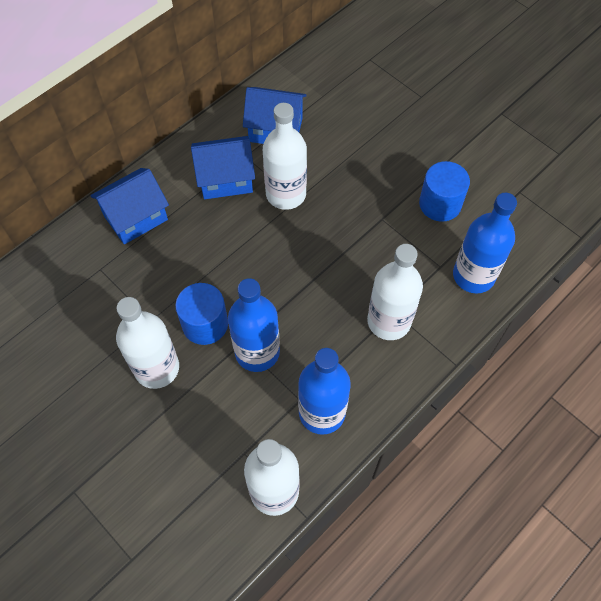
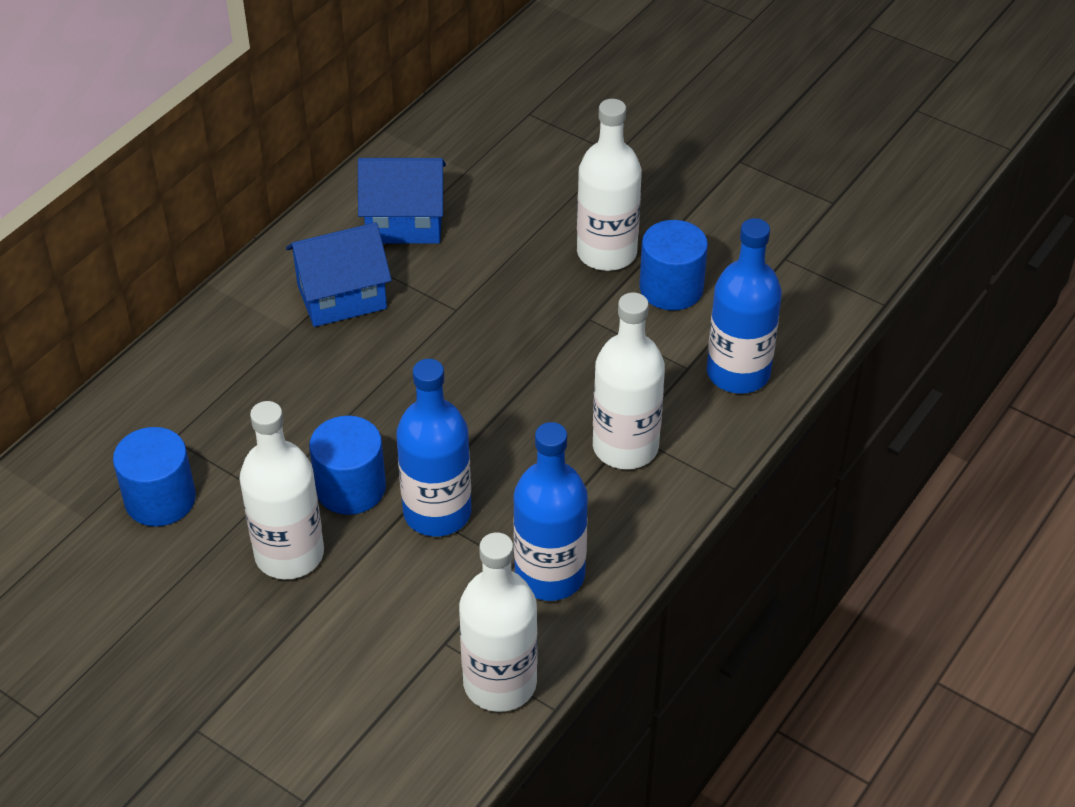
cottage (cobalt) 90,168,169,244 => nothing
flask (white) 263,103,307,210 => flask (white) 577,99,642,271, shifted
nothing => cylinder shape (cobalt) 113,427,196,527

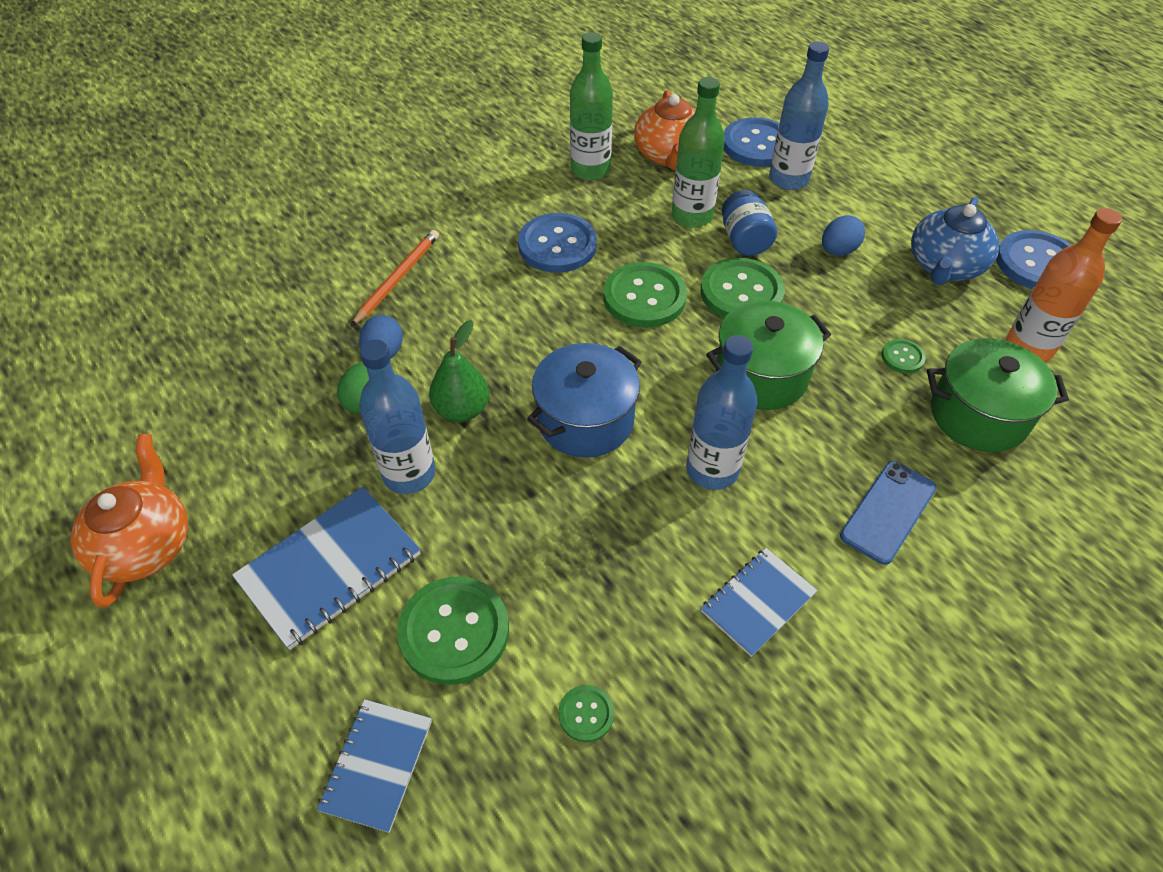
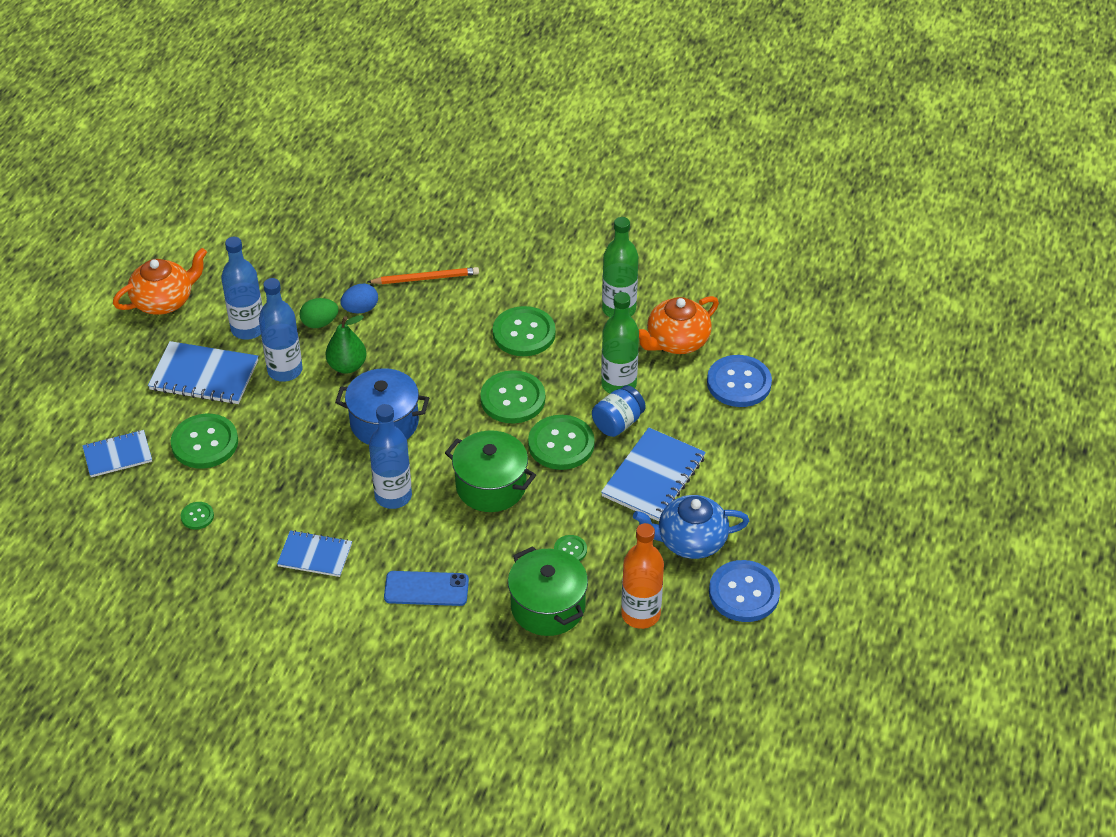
sewing button (cobalt) 518,213,597,273 => sewing button (green) 493,306,556,356
flask (cobalt) 769,41,829,190 => flask (cobalt) 221,237,263,340, shifted
toy egg (cobalt) 822,215,865,256 => exercise book (cobalt) 601,428,706,521

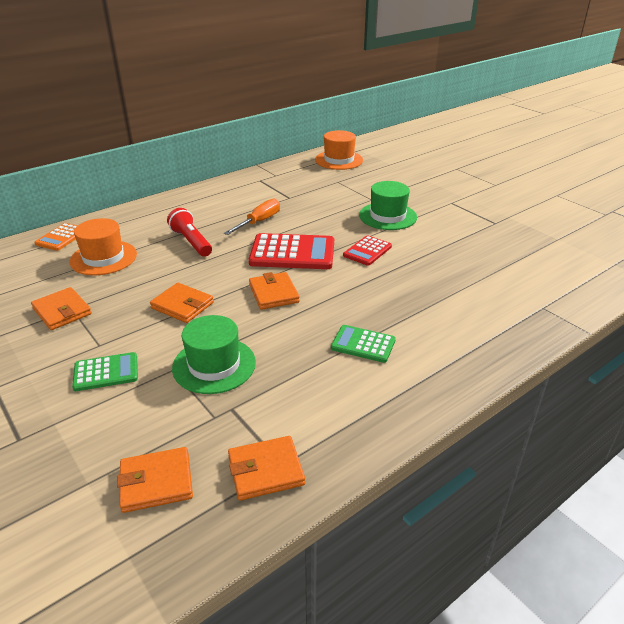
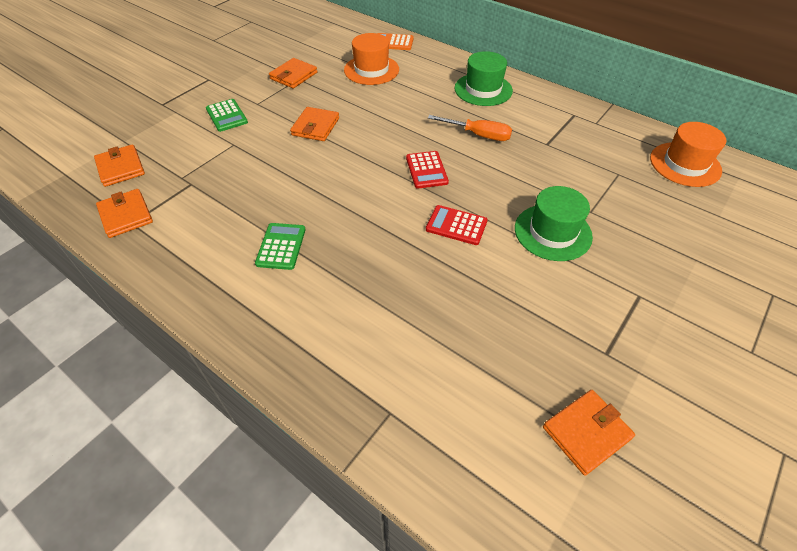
flashlight (scarlet) 167,208,212,257 => nothing
hat (green) 172,315,256,394 => hat (green) 455,51,513,106, shifted
adding machine (scarlet) 249,233,334,269 => adding machine (scarlet) 406,151,449,189, x0.57
card wallet (orange-coloured) 249,272,300,310 => card wallet (orange-coloured) 543,390,635,476, shifted

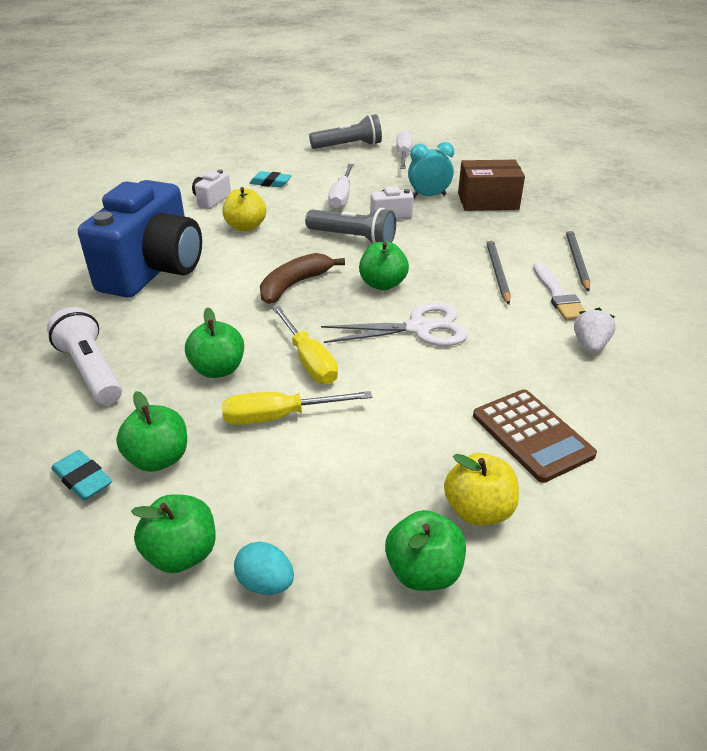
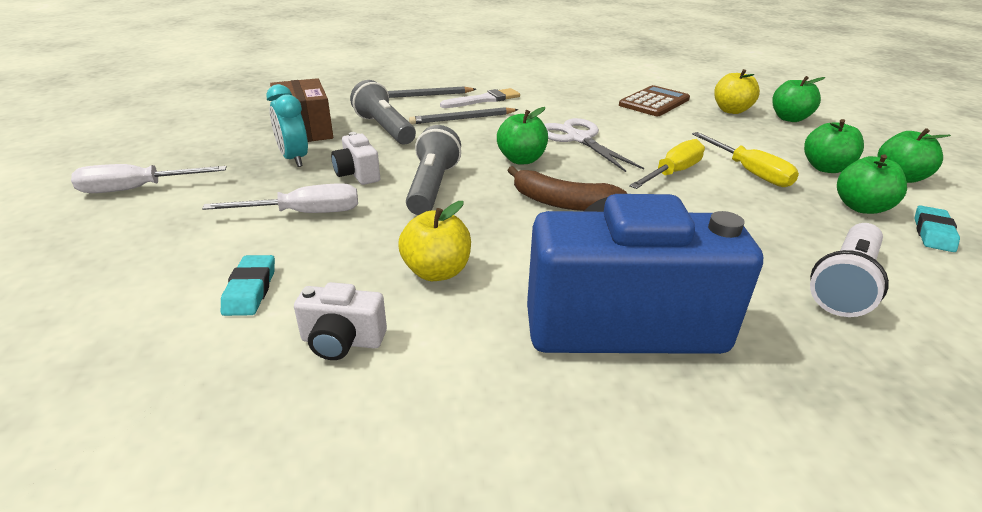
apple (green) 185,307,244,378 => apple (green) 804,119,864,173, shifted
toy egg (turquoise) 234,542,294,595 => nothing
flashlight (ash-grey) 309,114,382,149 => flashlight (ash-grey) 350,80,416,144, shifted
berry (white) 574,307,616,353 => nothing

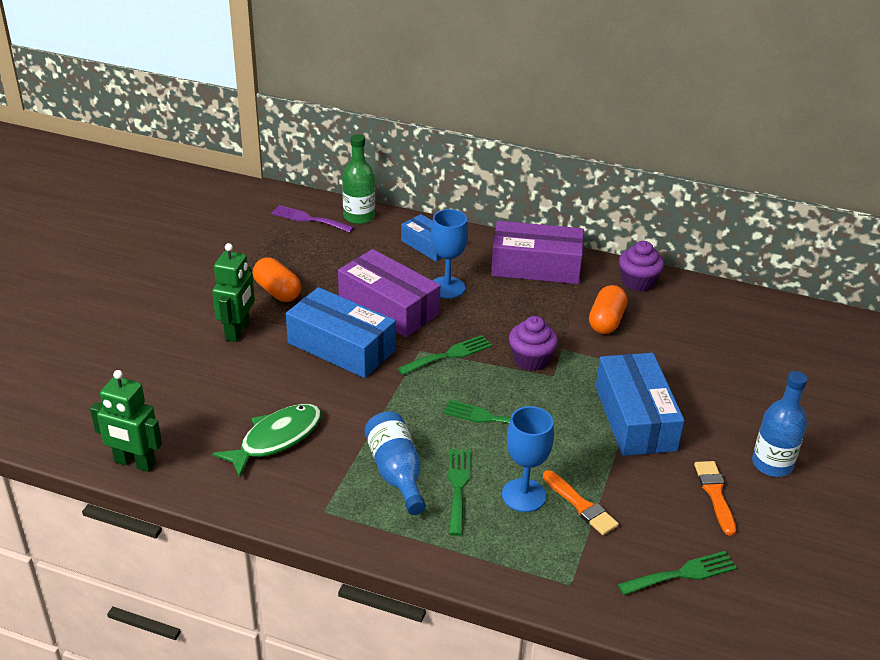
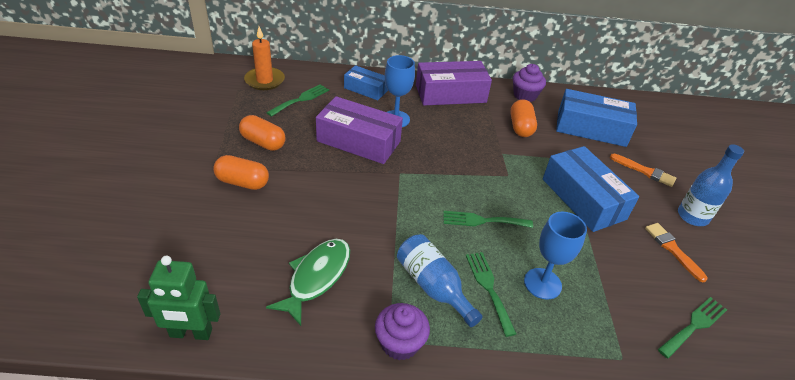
robot figure (green) 212,243,255,342 => pill (orange-coloured) 213,155,269,190
table fork (purple) 271,205,354,233 => candle (orange-coloured) 244,26,285,90
box (cobalt) 286,287,396,378 => box (cobalt) 556,89,637,147, shifted
flask (green) 342,134,375,224 => nothing
table fork (green) 397,335,492,375 => table fork (green) 266,84,329,117, shifted
fairy cake (purple) 509,316,558,371 => fairy cake (purple) 375,303,430,360, shifted
paintbrush (orange-coloured) 543,470,619,535 => paintbrush (orange-coloured) 610,153,676,187, shifted

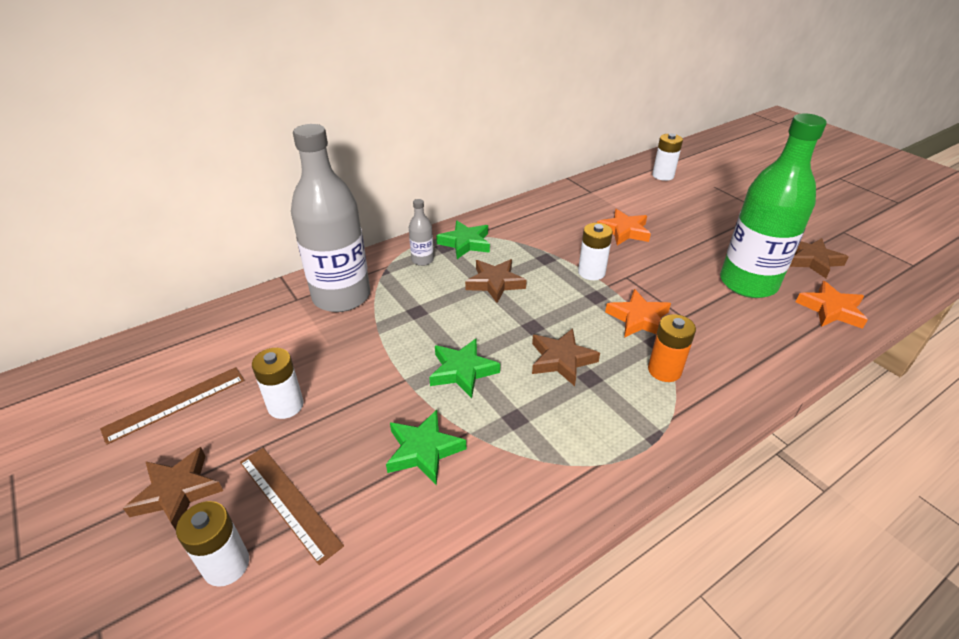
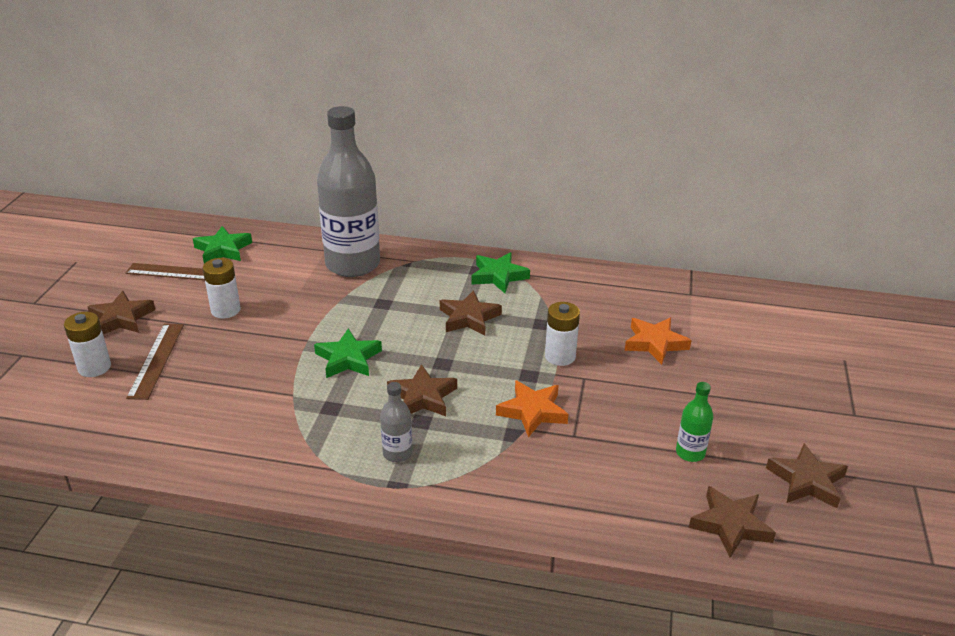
star shape (green) 386,410,466,485 => star shape (green) 193,226,252,264, shifted
flask (ash-grey) 409,199,434,266 => flask (ash-grey) 380,382,412,462, shifted
power cell (orange-coloured) 648,314,696,382 => nothing
power cell (white) 652,134,683,181 => nothing
flask (green) 720,113,826,298 => flask (green) 676,382,713,462, x0.42
star shape (orange-coloured) 796,281,868,329 => star shape (brown) 689,486,776,558

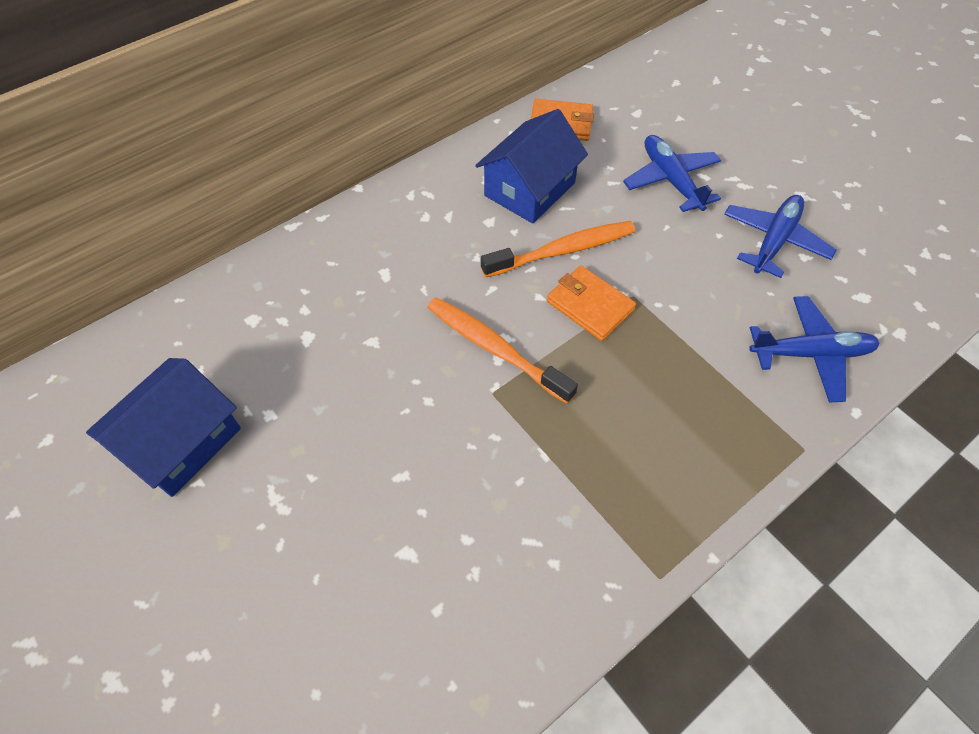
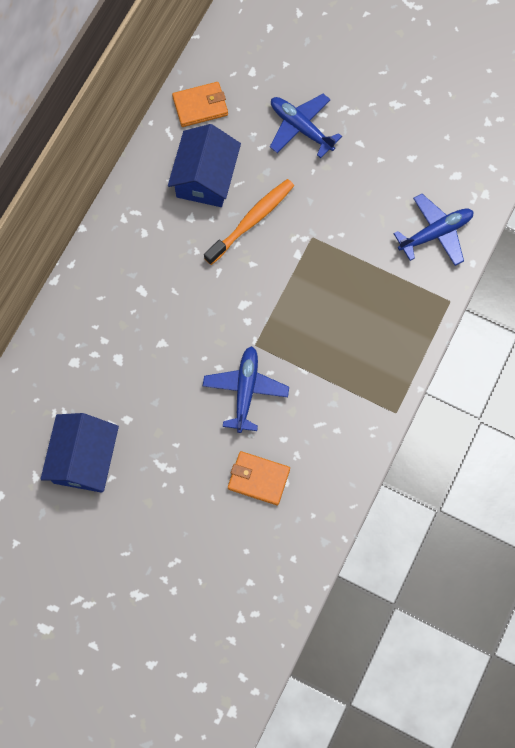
dental brush (orange-coloured) 427,297,578,404 => nothing
card wallet (orange-coloured) 547,265,636,341 => card wallet (orange-coloured) 228,451,290,505, shifted
aeroplane (cobalt) 724,195,836,278 => aeroplane (cobalt) 203,346,289,433, shifted

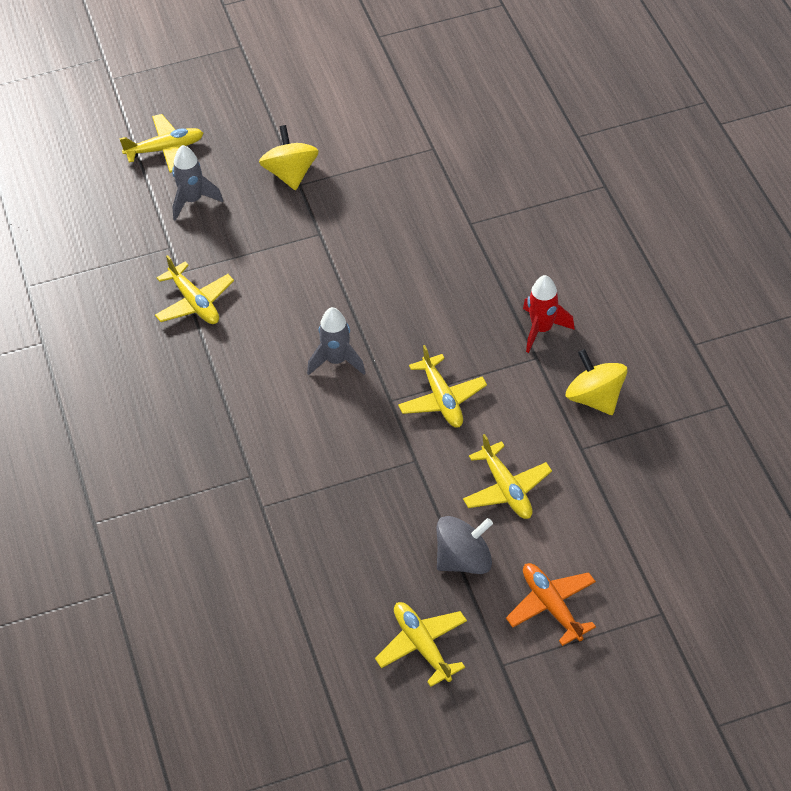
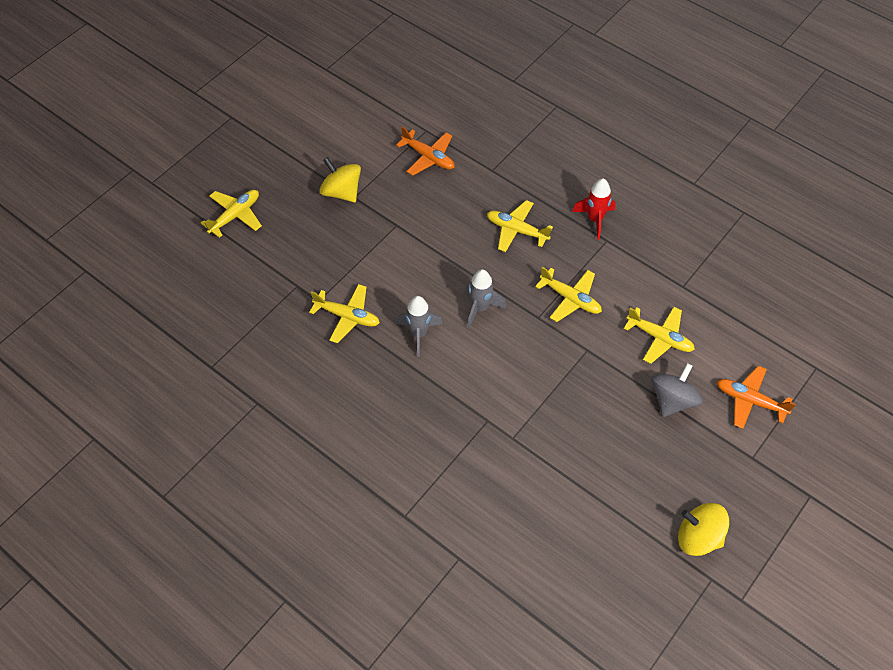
spaceship (ash-grey) 172,145,223,221 => spaceship (ash-grey) 396,296,442,357, shifted
aeroplane (yellow) 375,602,467,687 => aeroplane (yellow) 487,200,553,252, shifted
spinning top (yellow) 566,349,627,415 => spinning top (yellow) 678,503,729,556, shifted
nothing => aeroplane (orange-coloured) 396,126,454,176

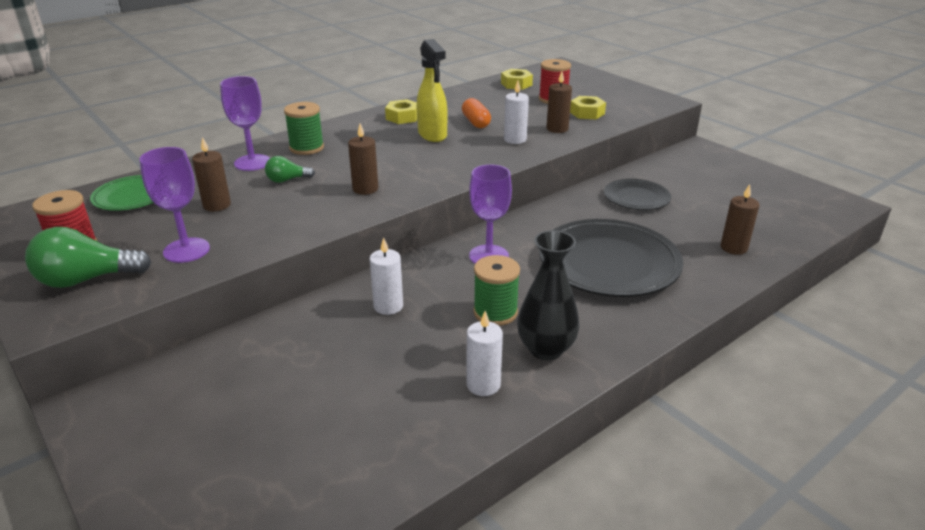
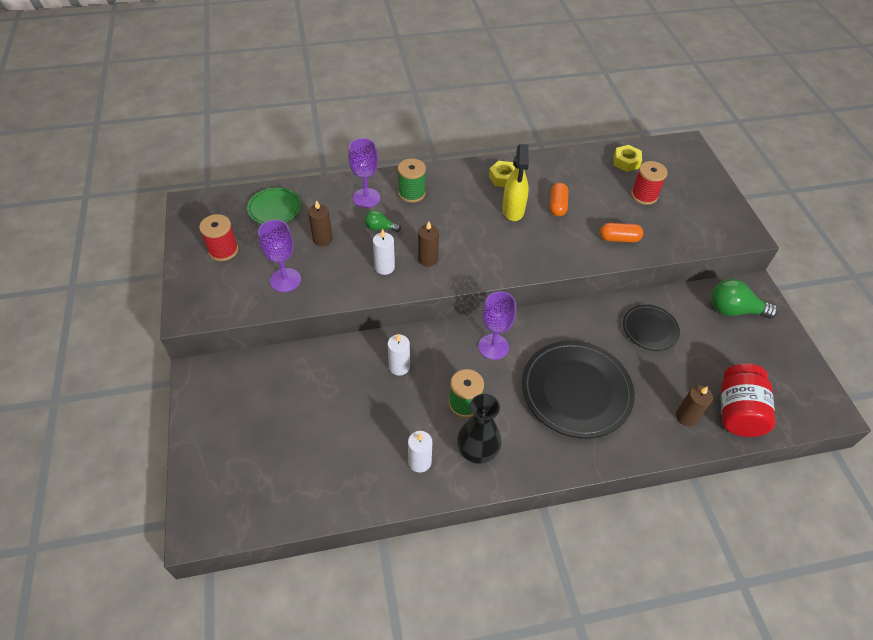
light bulb (green) 25,227,152,288 => light bulb (green) 711,279,778,319, shifted
candle (white) 504,80,529,144 => candle (white) 373,229,395,275, shifted
candle (brown) 547,71,572,133 => pill (orange-coloured) 600,223,643,242
hex nut (yellow) 570,96,606,119 => nothing
nothing => jam jar (scarlet) 721,364,775,437

